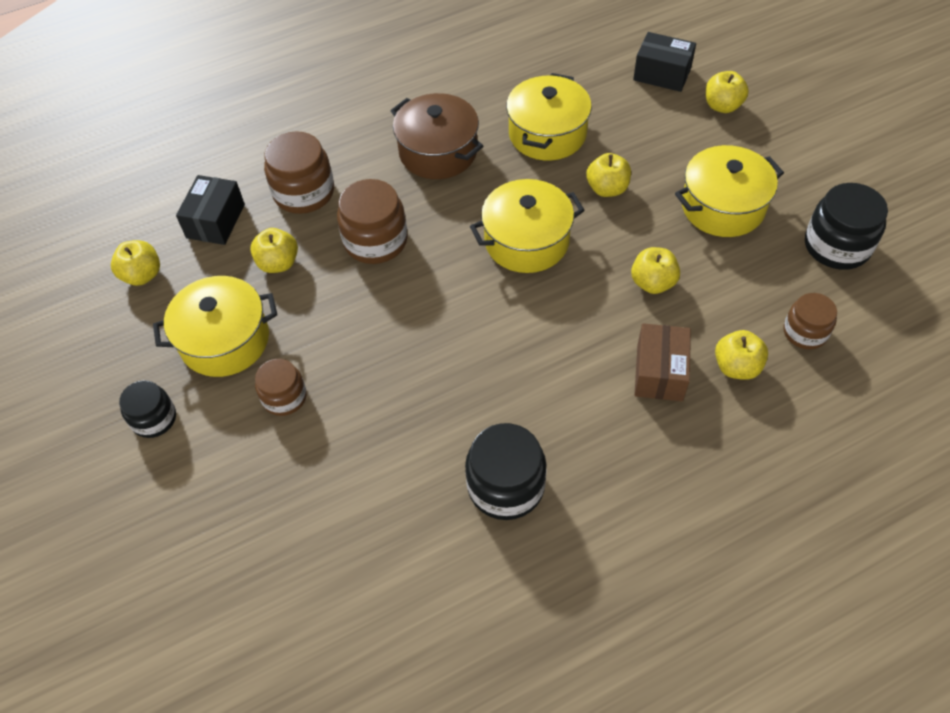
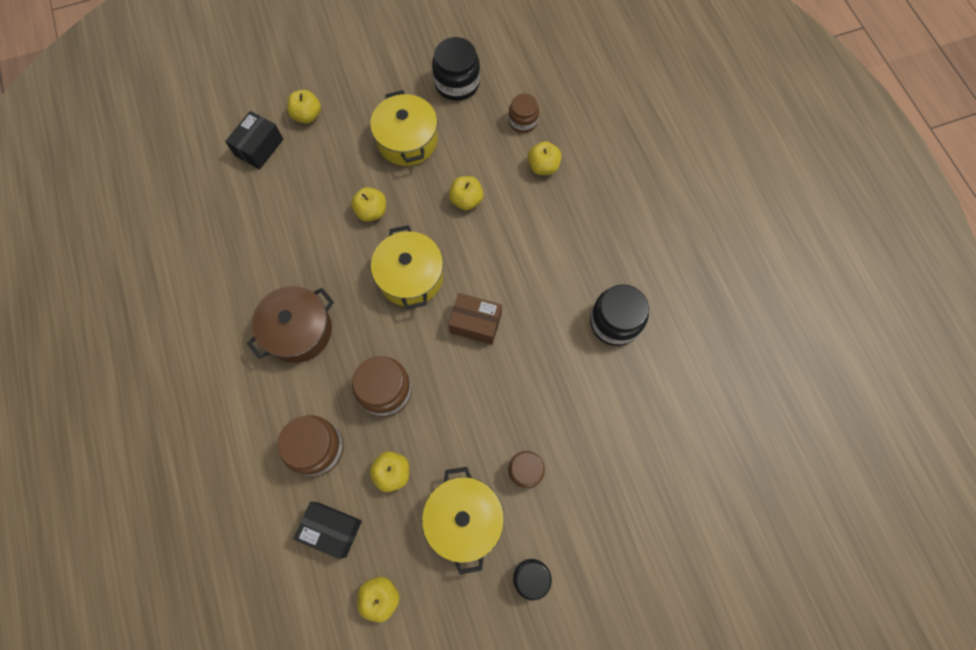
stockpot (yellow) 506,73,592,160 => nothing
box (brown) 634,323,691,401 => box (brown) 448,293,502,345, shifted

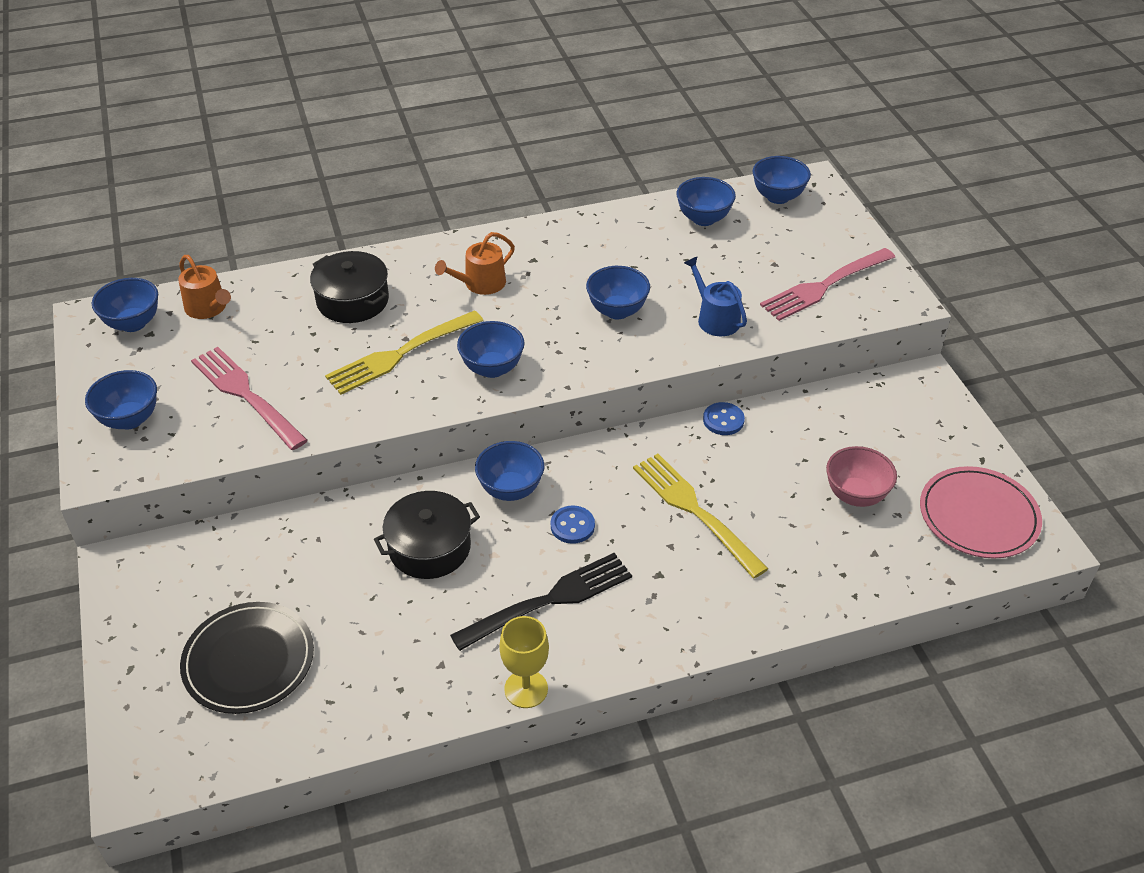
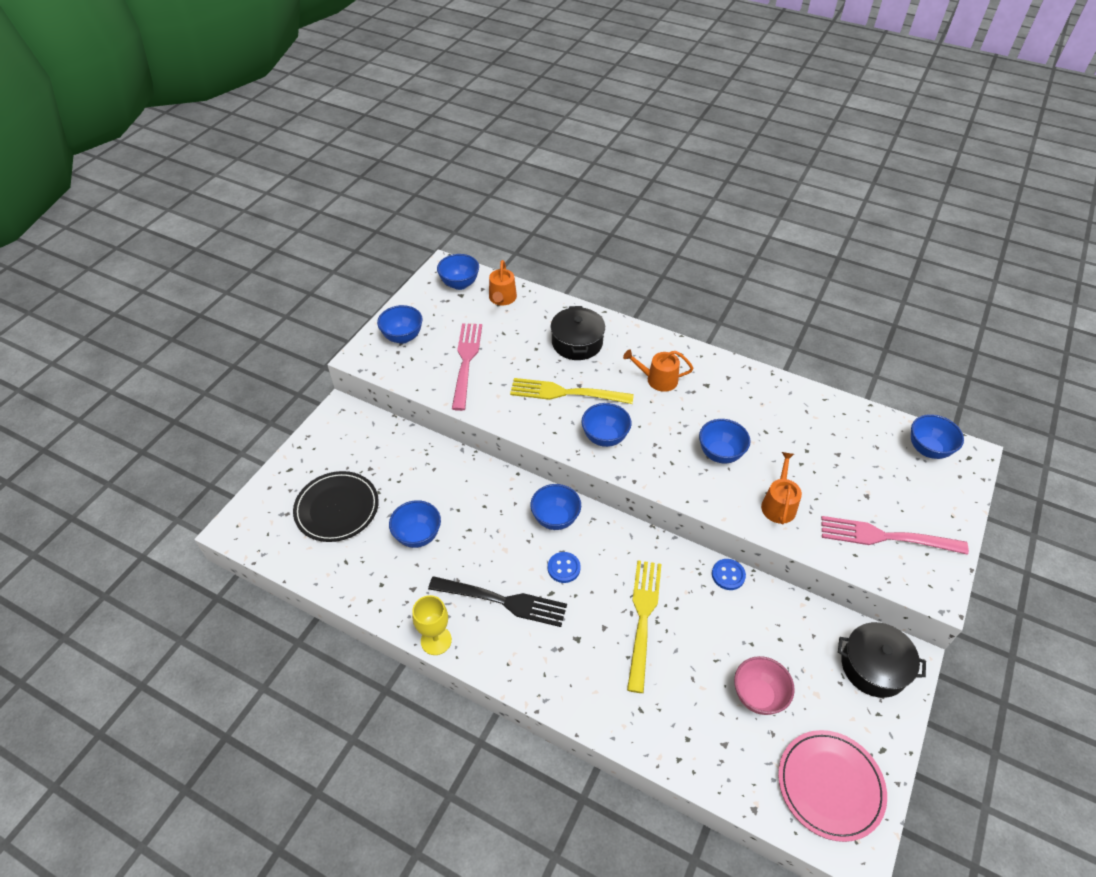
stockpot (ebony) 374,491,480,579 => stockpot (ebony) 838,622,926,698, shifted
deep dish (cobalt) 676,177,736,226 => deep dish (cobalt) 389,500,441,548, shifted
watering can (cobalt) 684,256,747,336 => watering can (orange-coloured) 761,452,802,524

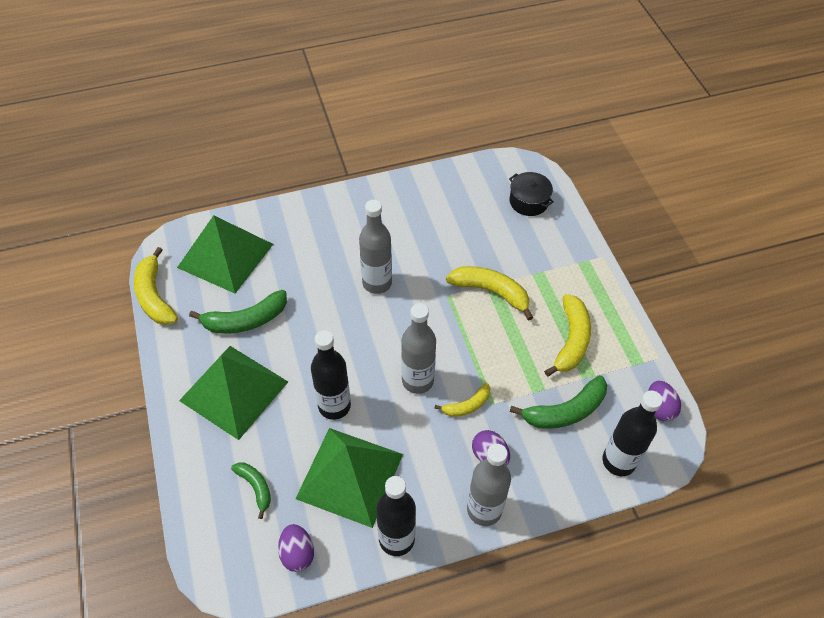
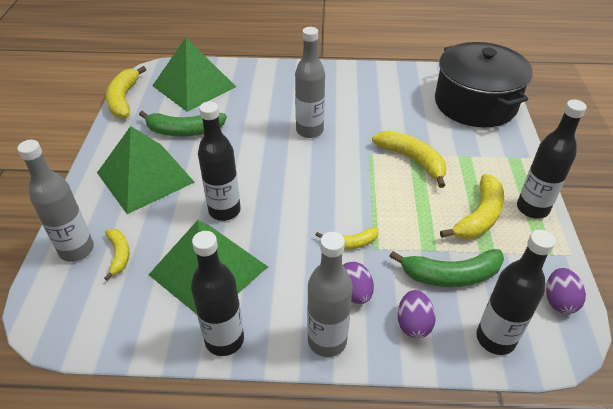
toy banana (green) 231,463,271,519 => toy banana (yellow) 104,228,129,281
toy egg (purple) 278,524,314,572 => toy egg (purple) 397,290,436,338, shifted
flask (ash-grey) 401,303,436,394 => flask (ash-grey) 17,140,94,262, shifted
stockpot (ebony) 509,172,554,216 => stockpot (ebony) 435,42,533,127, x2.18
nothing => flask (ebony) 517,100,587,219

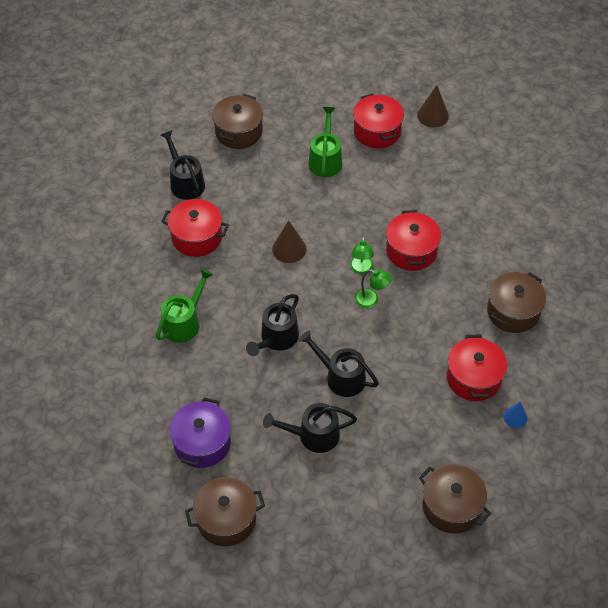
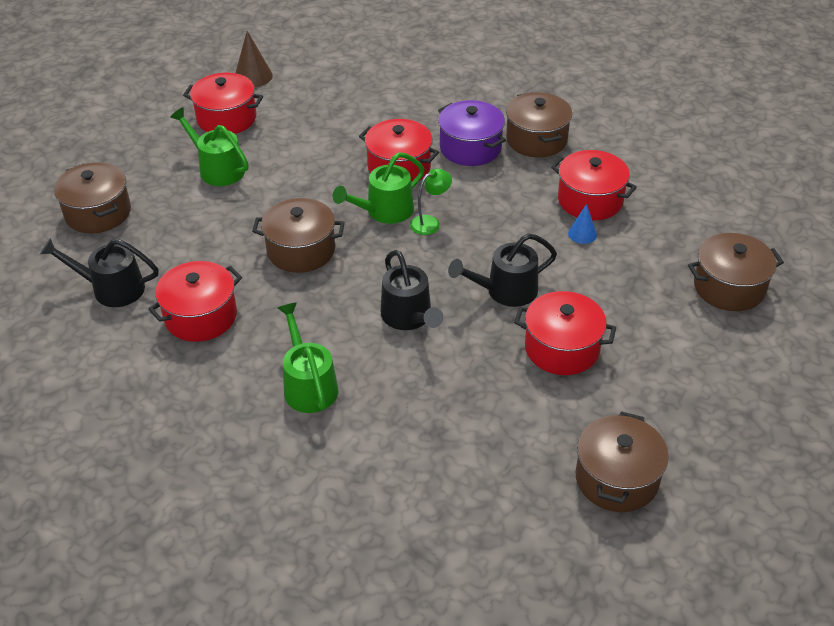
stockpot (purple) 169,397,231,468 => stockpot (purple) 438,100,506,166, shifted
watering can (ebony) 263,403,357,453 => stockpot (scarlet) 514,291,616,375
solid cone (brown) 272,220,307,263 => stockpot (brown) 252,198,345,273
desk lamp (green) 350,236,374,274 => watering can (green) 333,152,425,224
solid cone (cobalt) 503,402,527,428 => solid cone (cobalt) 568,204,597,244, shifted

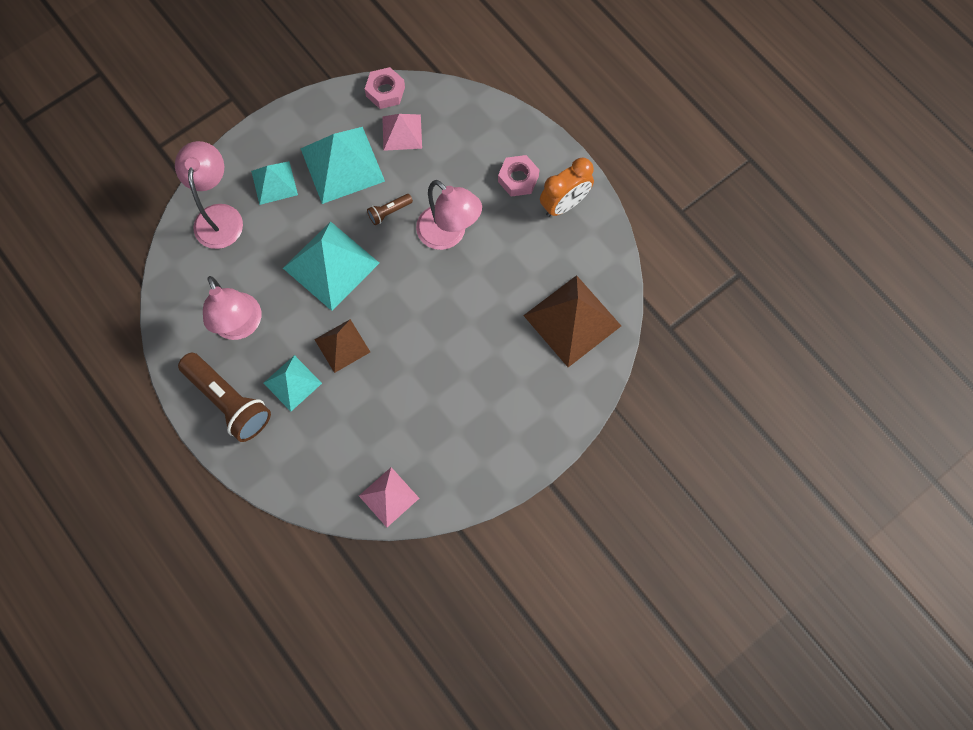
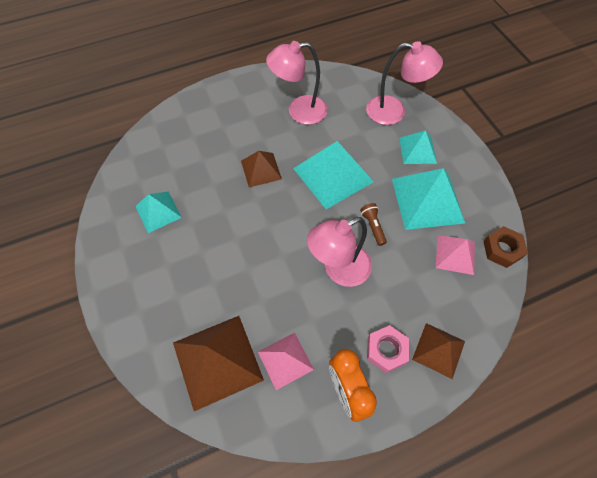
flashlight (brown) 178,353,271,442 => nothing
pyramid (turquoise) 264,355,322,411 => pyramid (turquoise) 135,192,182,233, shifted
pyramid (pink) 359,467,419,527 => pyramid (pink) 258,333,314,390, shifted
hex nut (pink) 365,67,405,109 => hex nut (brown) 483,226,528,268
nothing => pyramid (brown) 412,323,465,379

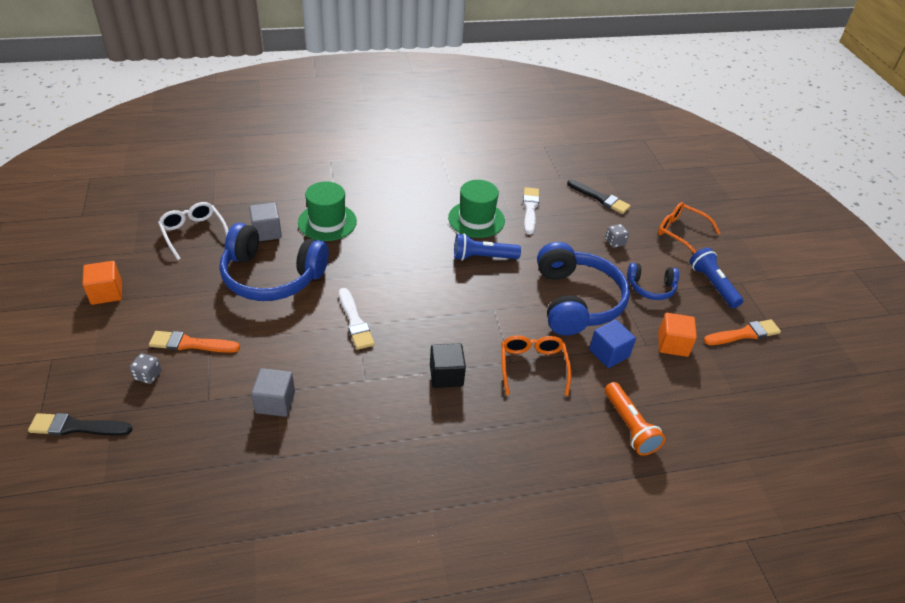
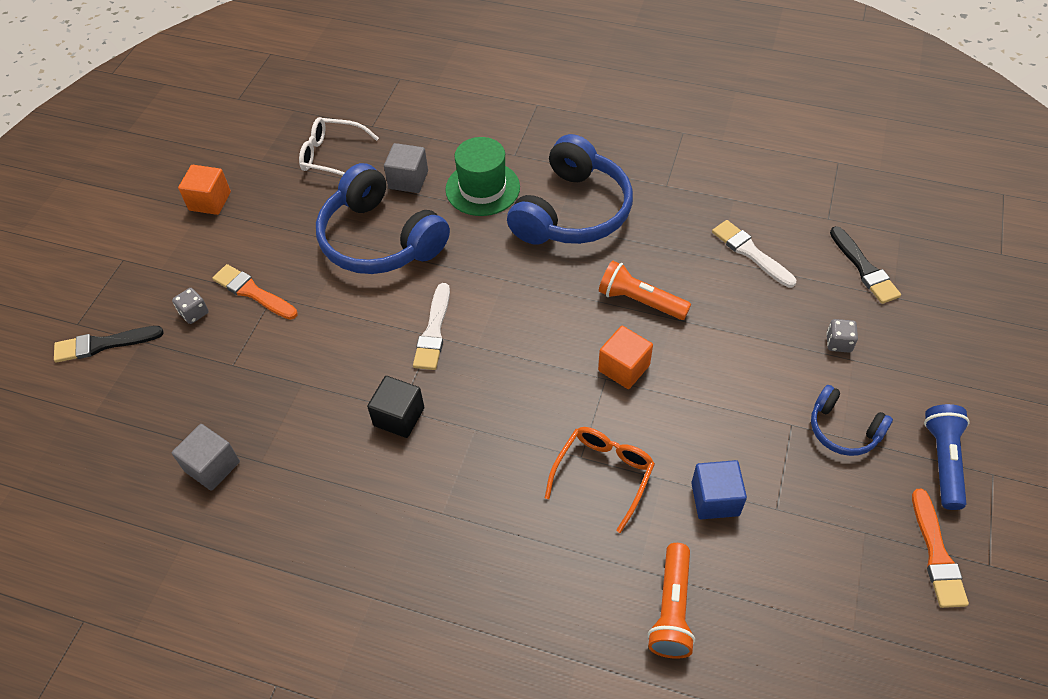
paintbrush (ebony) 28,413,133,436 => paintbrush (ebony) 54,326,164,363, 45 degrees counterclockwise
spectacles (white) 158,202,228,260 => spectacles (white) 299,117,379,176, 75 degrees counterclockwise
solid cube (ash-grey) 251,368,295,417 => solid cube (ash-grey) 172,424,240,491, shifted
solid cube (ebony) 430,343,466,388 => solid cube (ebony) 367,376,424,438, shifted
hat (green) 448,180,505,238 => nothing
flashlight (cobalt) 454,233,521,261 => flashlight (orange-coloured) 599,261,691,320
paintbrush (white) 523,187,539,235 => paintbrush (white) 712,220,796,288, 75 degrees counterclockwise
over-ear headphones (cobalt) 537,242,630,336 => over-ear headphones (cobalt) 507,134,633,245, shifted
spectacles (orange-coloured) 658,202,720,254 => nothing
solid cube (orange-coloured) 658,313,697,357 => solid cube (orange-coloured) 598,326,653,389, shifted
paintbrush (orange-coloured) 704,319,781,345 => paintbrush (orange-coloured) 912,489,969,608, 75 degrees clockwise

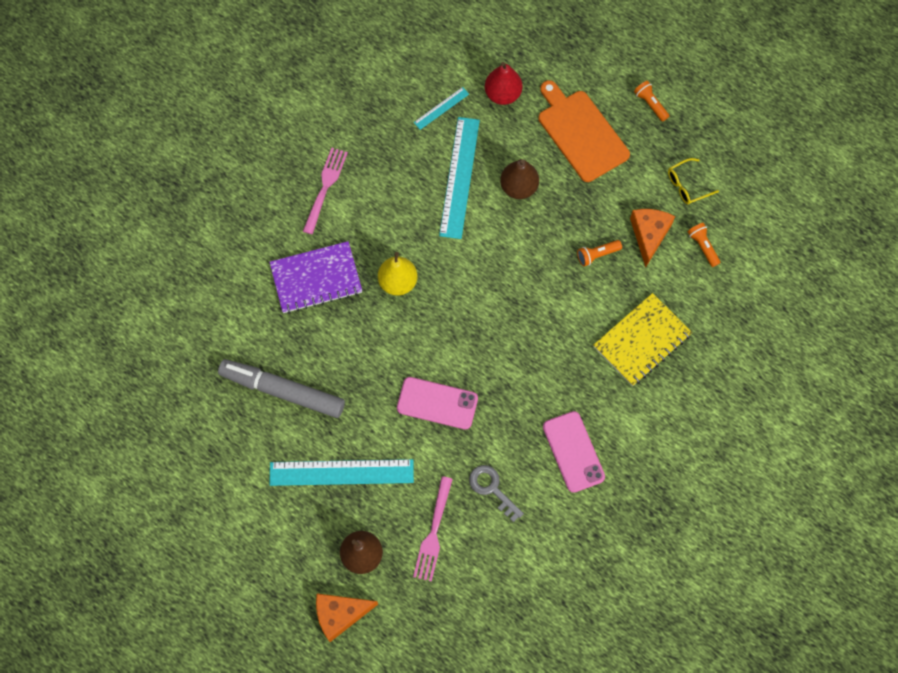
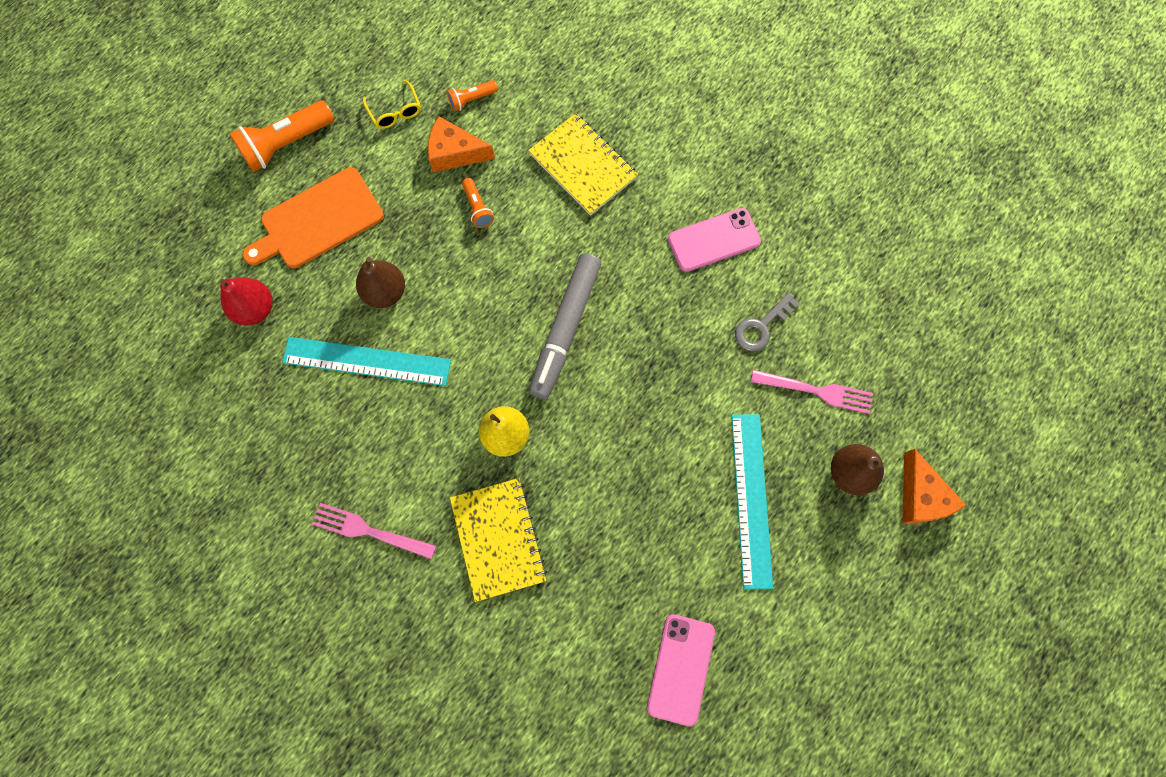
marker (ash-grey) 218,359,345,418 => marker (ash-grey) 529,253,601,399, shifted
exercise book (purple) 269,241,362,313 => exercise book (yellow) 450,478,547,602
phone (pink) 397,377,478,429 => phone (pink) 647,614,715,726, shifted
measuring stick (turquoise) 414,87,469,130 => nothing
flashlight (orange-coloured) 634,81,669,122 => flashlight (orange-coloured) 229,101,334,172, x1.92

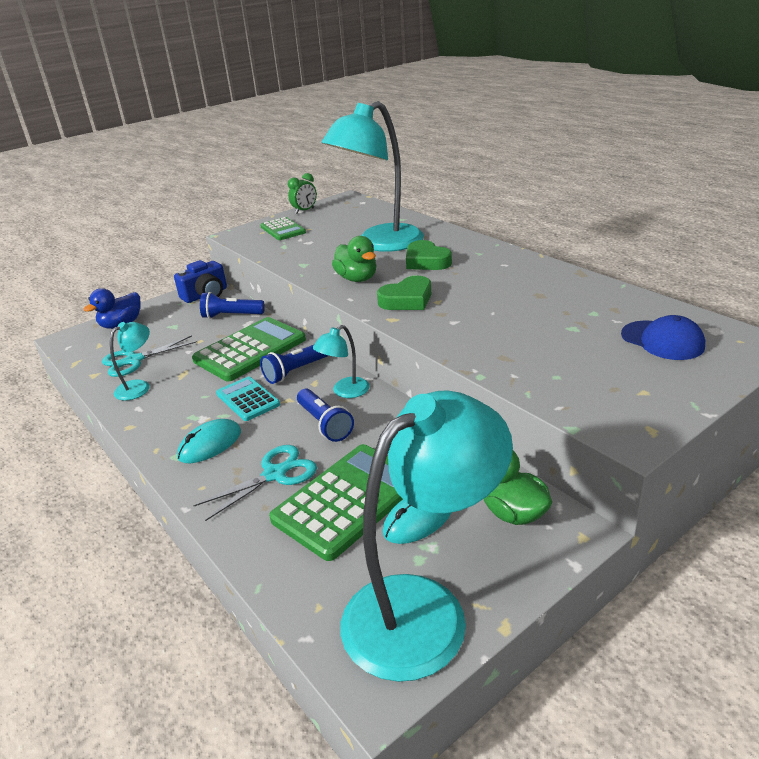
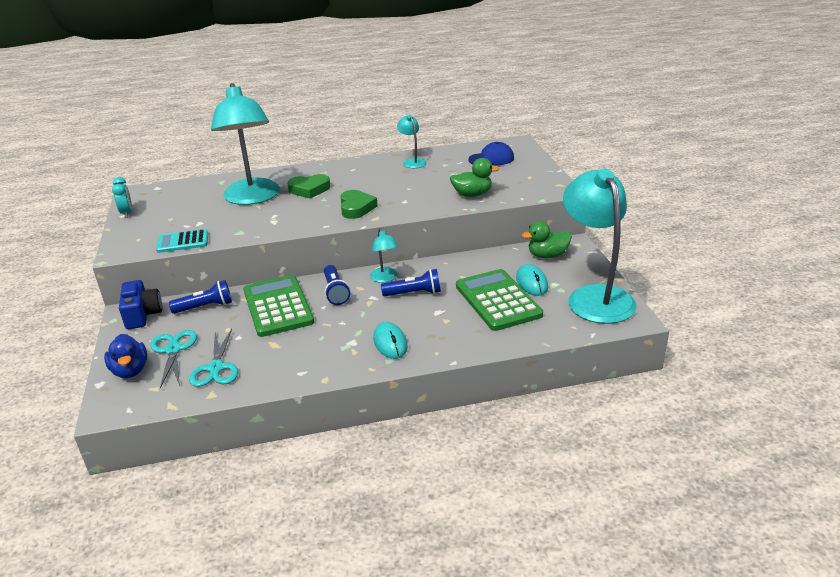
desk lamp (turquoise) 110,322,150,401 => desk lamp (turquoise) 397,114,426,168, shifted
pair of scissors (turquoise) 193,445,317,521 => pair of scissors (turquoise) 150,330,197,388, shifted
flashlight (cobalt) 200,292,265,319 => flashlight (cobalt) 169,280,232,314, 135 degrees counterclockwise
adding machine (turquoise) 216,377,280,421 => adding machine (turquoise) 156,229,208,253, shifted
adding machine (green) 260,217,306,240 => nothing
bedside clock (green) 288,173,317,214 => bedside clock (turquoise) 112,177,132,218
toy duck (green) 332,236,376,282 => toy duck (green) 450,158,500,197, shifted

